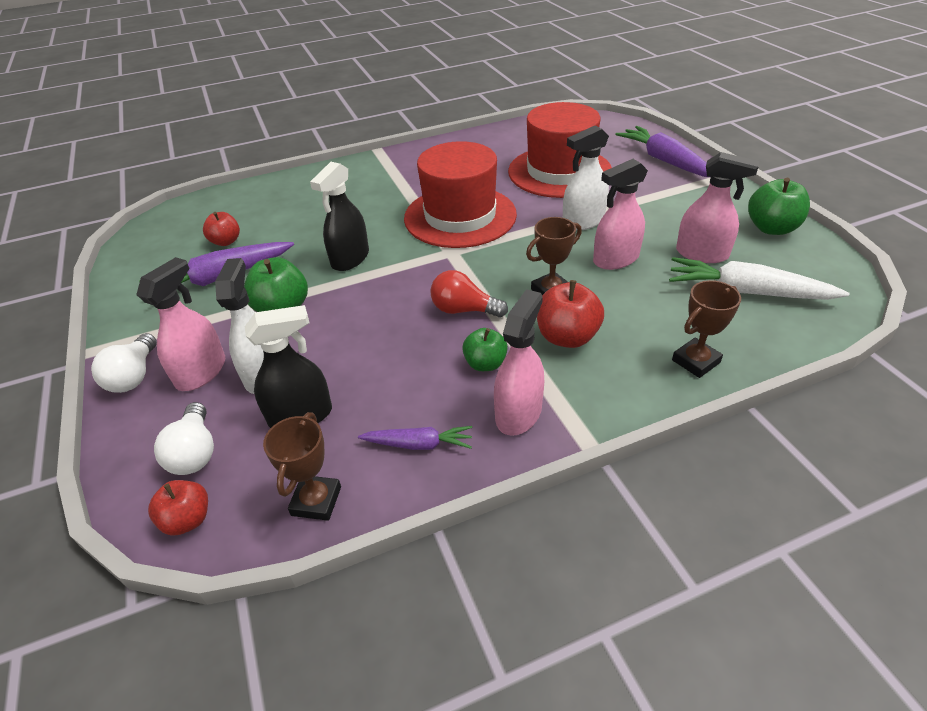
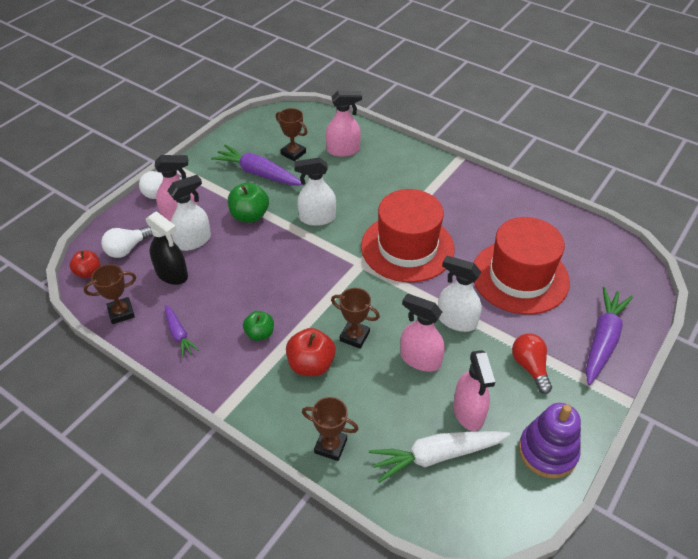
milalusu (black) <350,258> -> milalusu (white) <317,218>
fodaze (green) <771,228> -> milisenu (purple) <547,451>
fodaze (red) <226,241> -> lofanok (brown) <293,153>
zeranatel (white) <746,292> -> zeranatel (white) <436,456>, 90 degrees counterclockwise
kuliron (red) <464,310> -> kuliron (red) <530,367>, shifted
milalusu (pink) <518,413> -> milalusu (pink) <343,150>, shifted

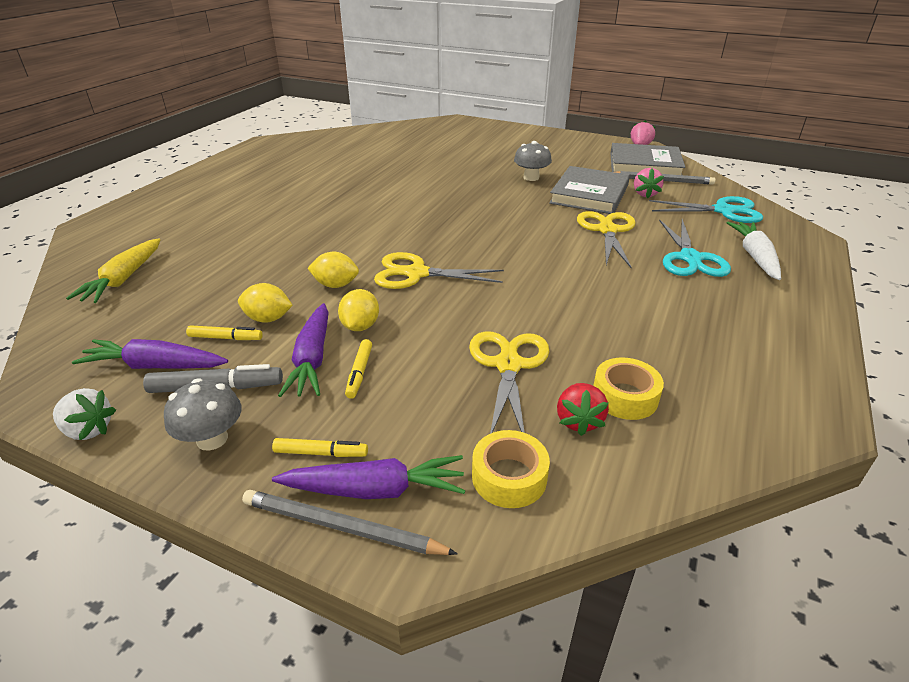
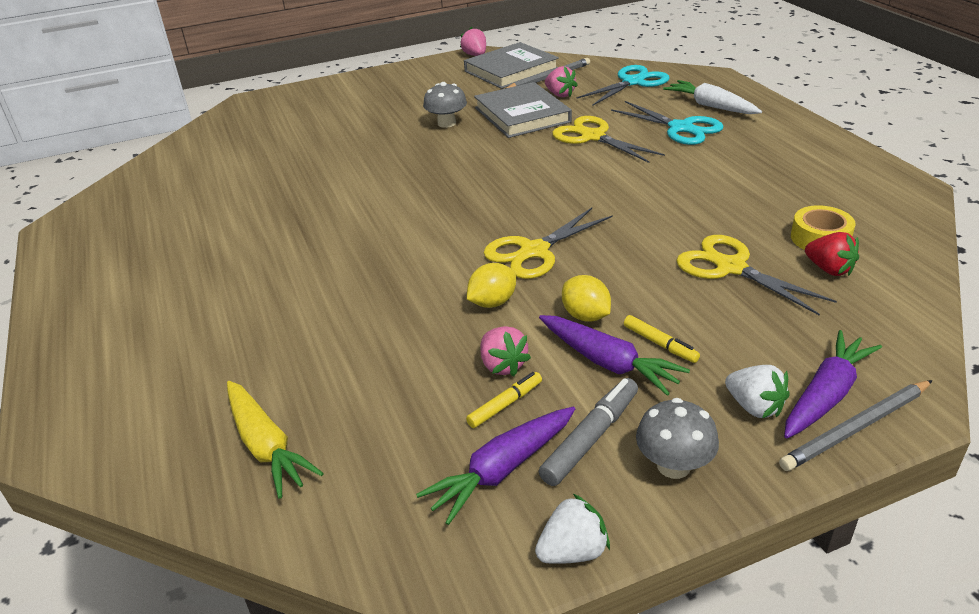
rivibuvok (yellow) <268,319> -> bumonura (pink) <502,365>
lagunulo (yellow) <509,477> -> none
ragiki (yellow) <320,453> -> bumonura (white) <754,407>

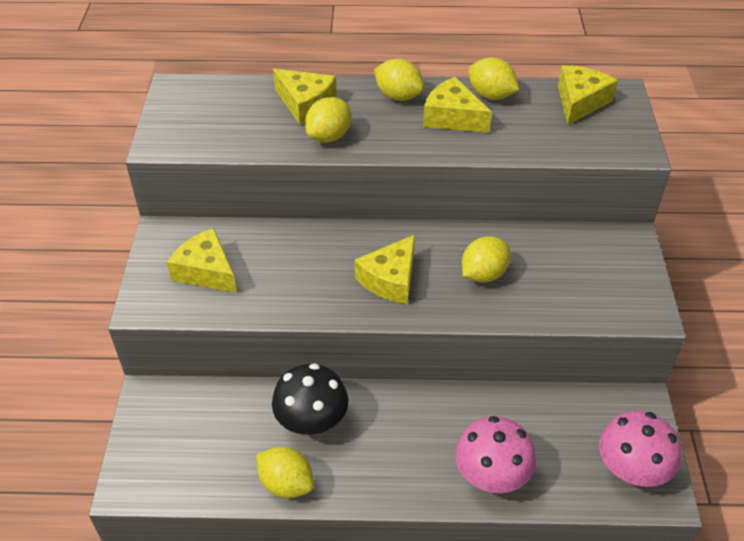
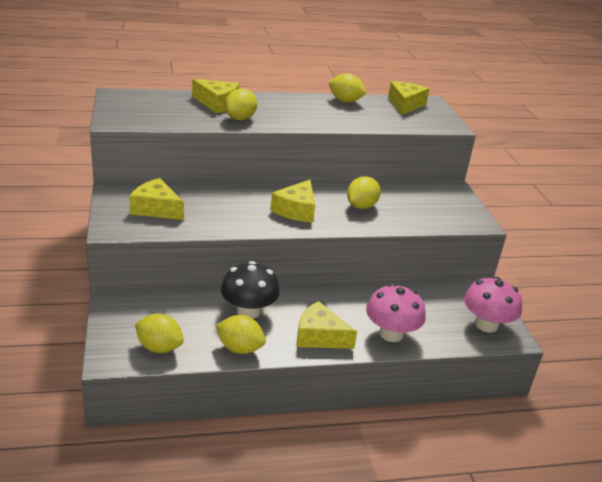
rivibuvok (yellow) <398,96> -> rivibuvok (yellow) <159,347>, shifted
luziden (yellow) <452,117> -> luziden (yellow) <319,336>, shifted

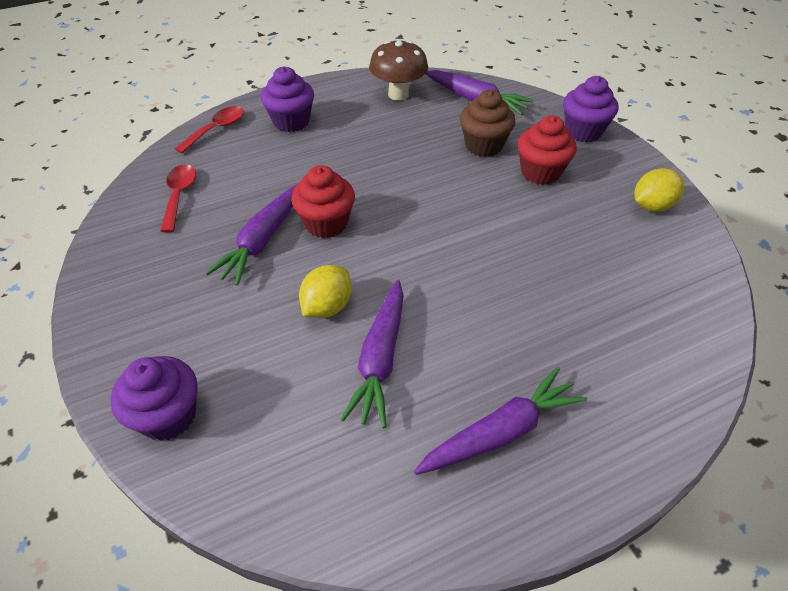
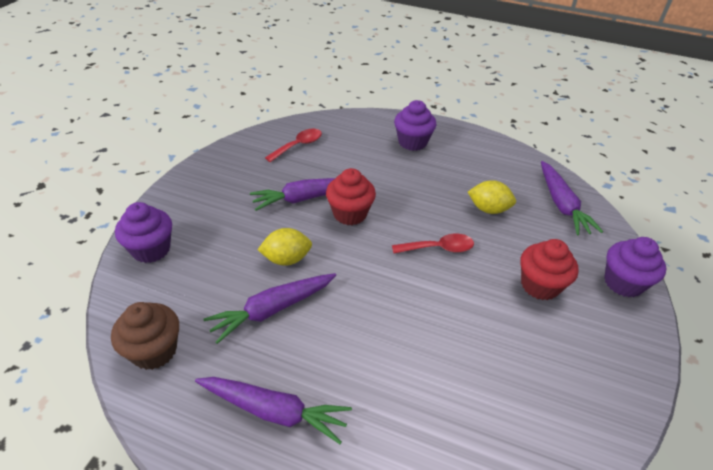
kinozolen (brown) <398,94> -> none
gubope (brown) <483,145> -> gubope (brown) <154,351>, shifted
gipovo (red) <216,129> -> gipovo (red) <439,248>, shifted
rivibuvok (yellow) <652,206> -> rivibuvok (yellow) <488,209>, shifted

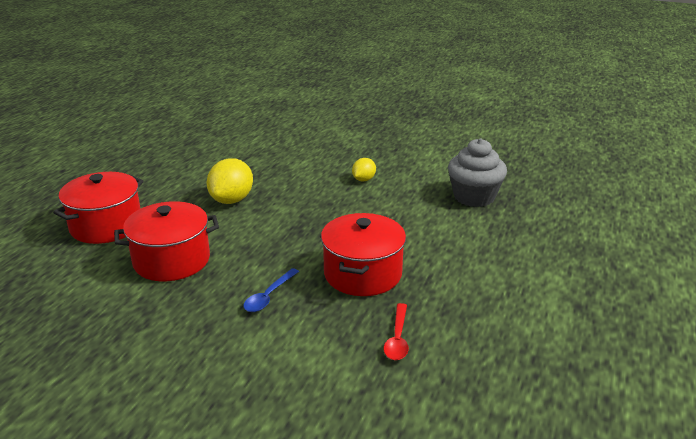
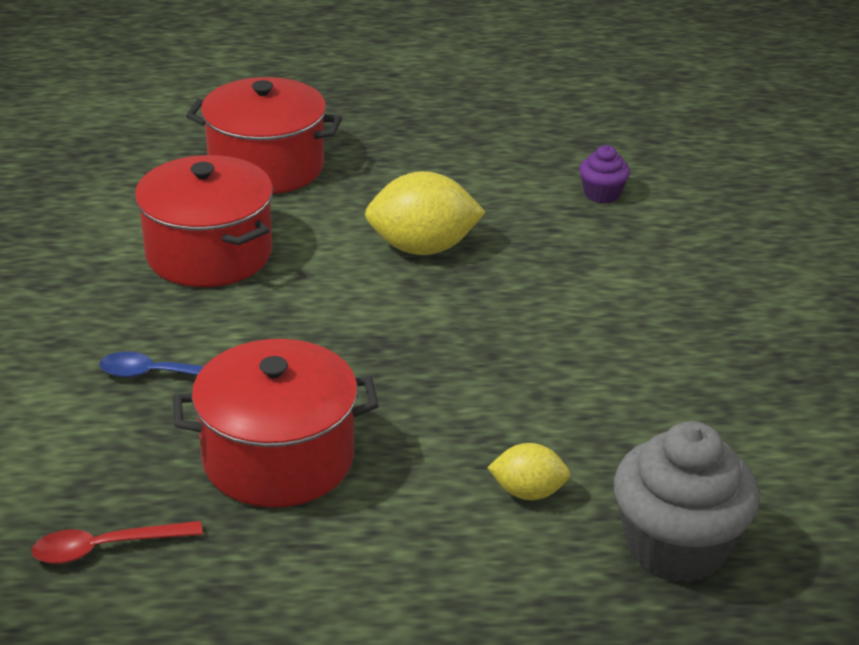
rivibuvok (yellow) <363,179> -> rivibuvok (yellow) <528,492>, shifted
none -> gubope (purple) <602,194>

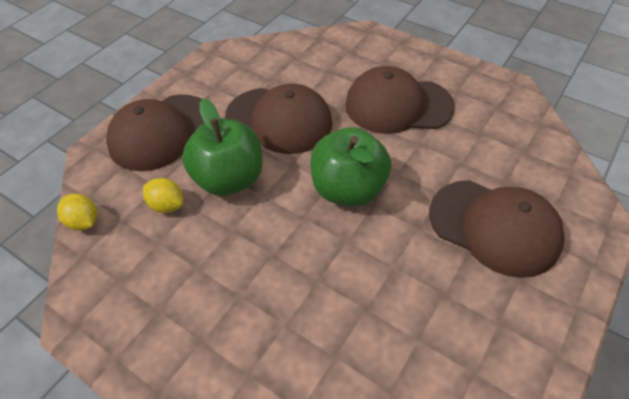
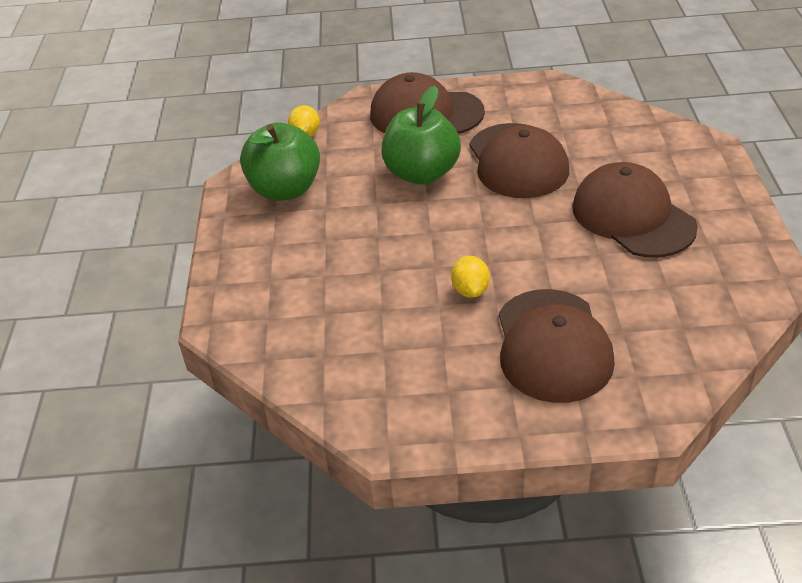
fodaze (green) <348,189> -> fodaze (green) <285,189>, shifted
rivibuvok (yellow) <167,205> -> rivibuvok (yellow) <470,290>, shifted

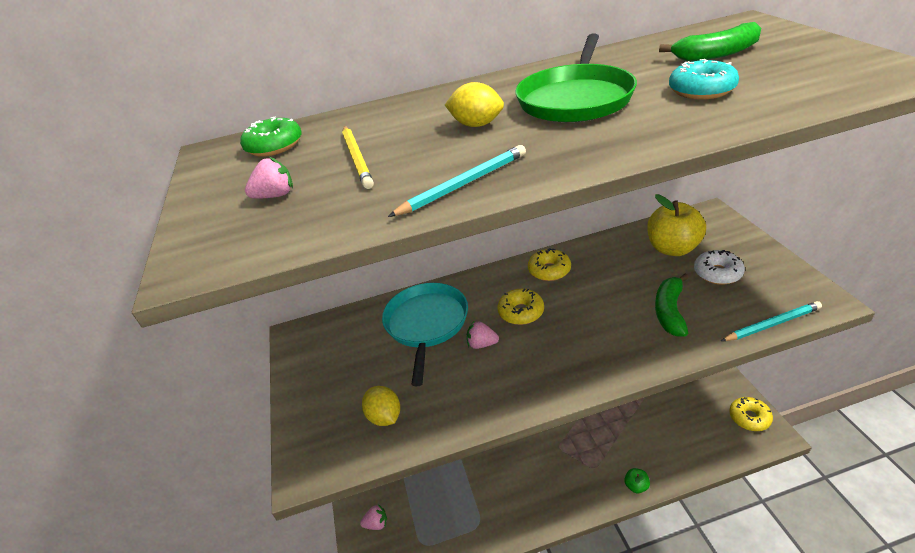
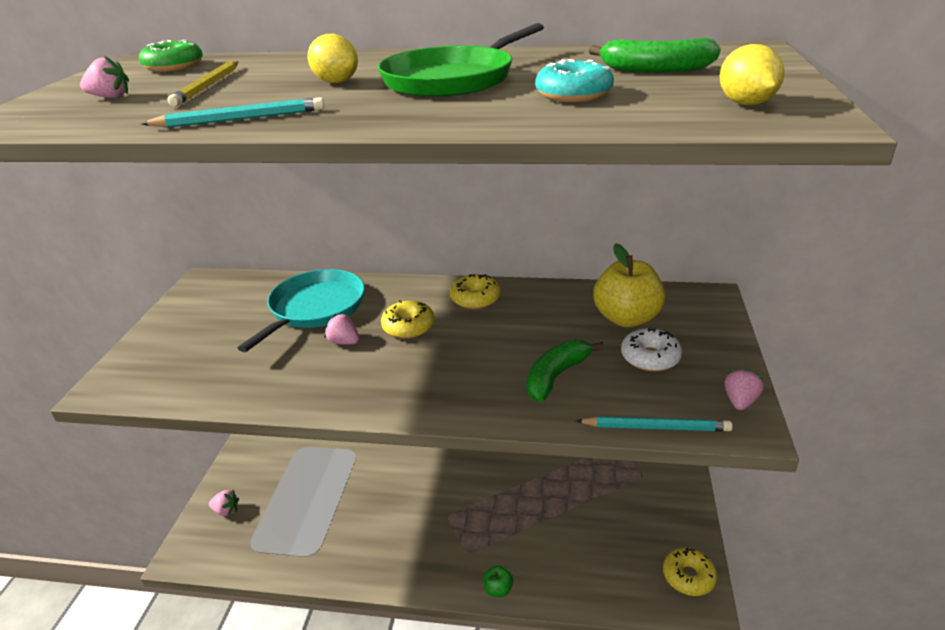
rivibuvok (yellow) <385,417> -> rivibuvok (yellow) <746,104>, shifted
none -> bumonura (pink) <740,401>

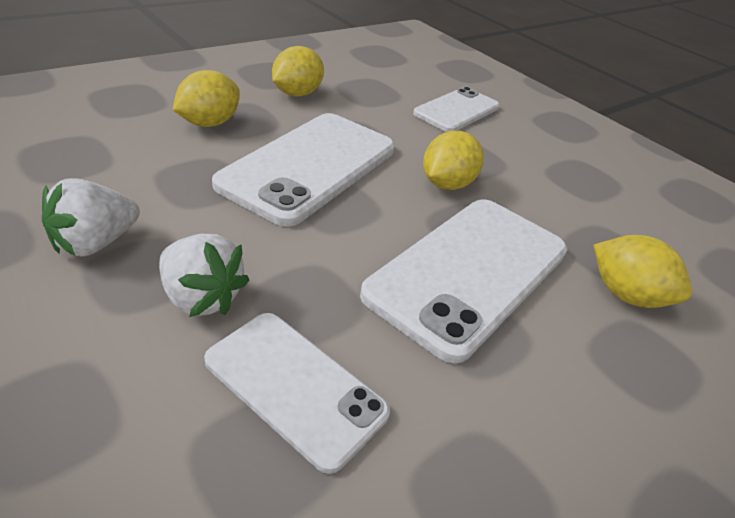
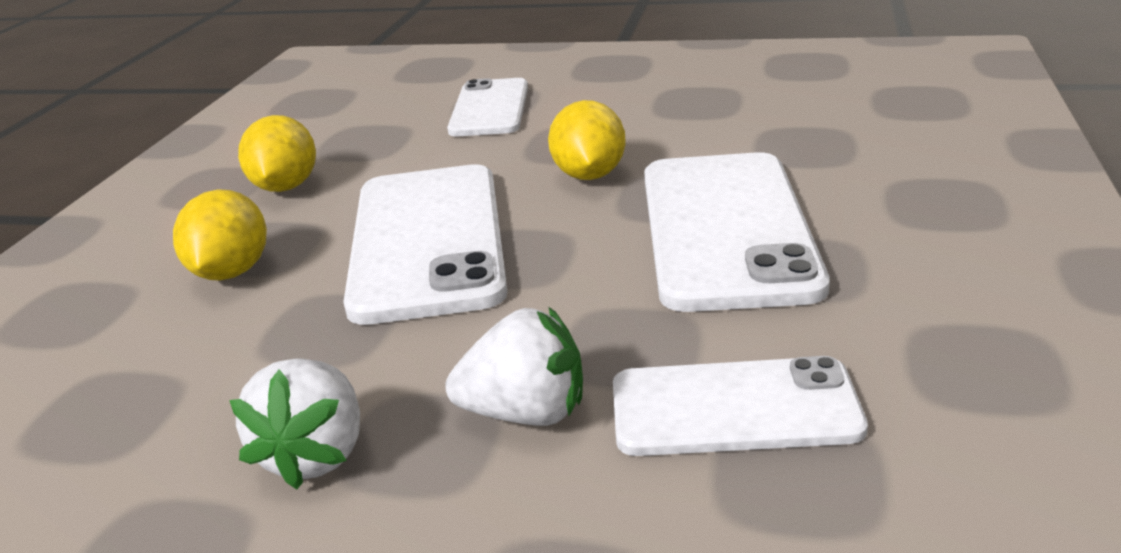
rivibuvok (yellow) <626,295> -> none

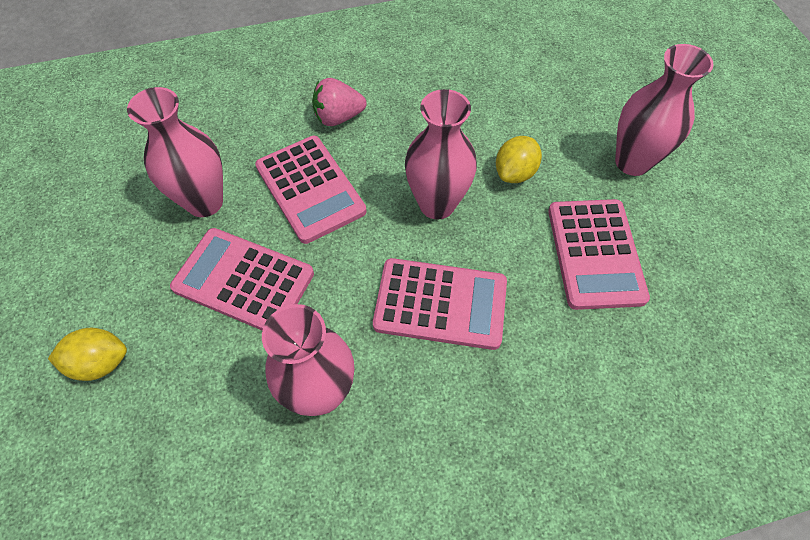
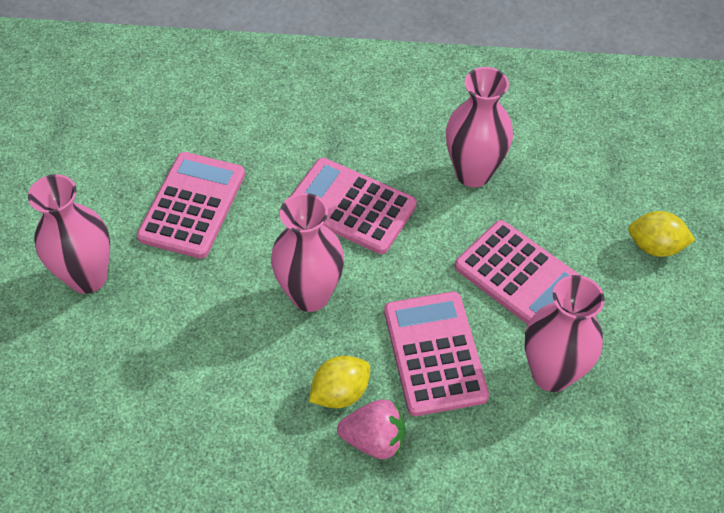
rivibuvok (yellow) <515,173> -> rivibuvok (yellow) <340,393>, shifted

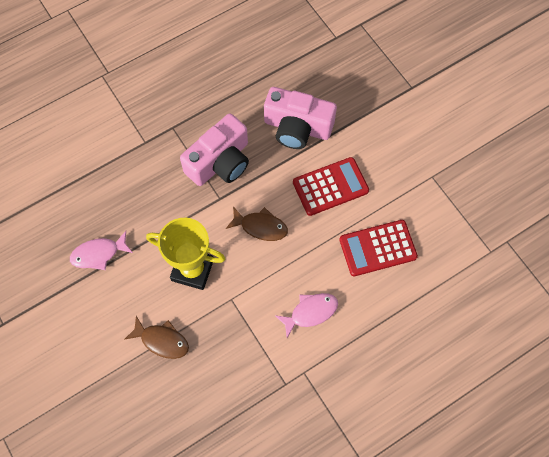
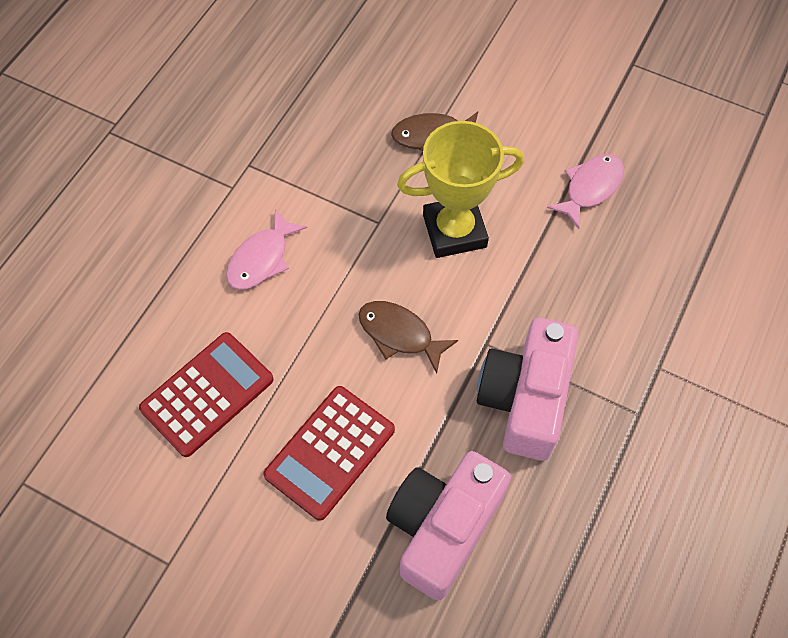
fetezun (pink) <297,127> -> fetezun (pink) <443,528>, 45 degrees counterclockwise
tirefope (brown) <260,227> -> tirefope (brown) <399,334>, 45 degrees clockwise

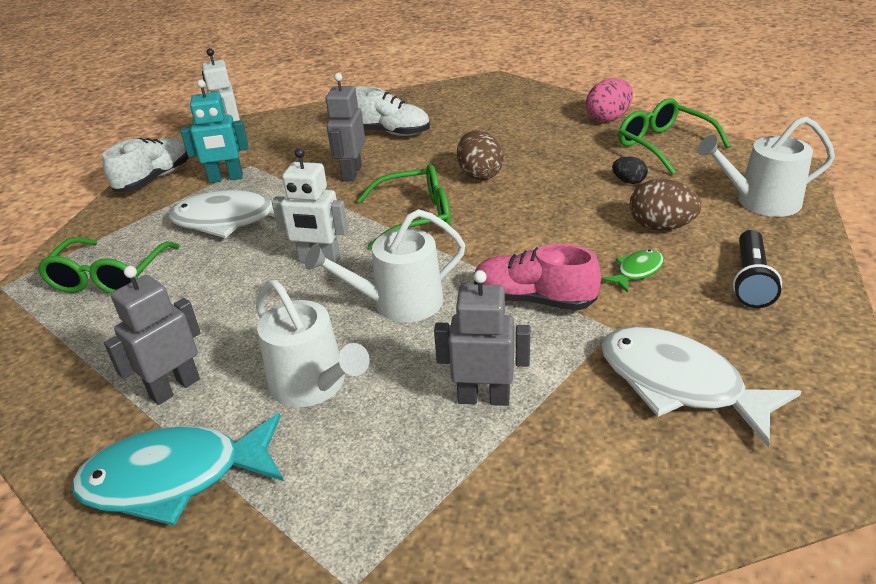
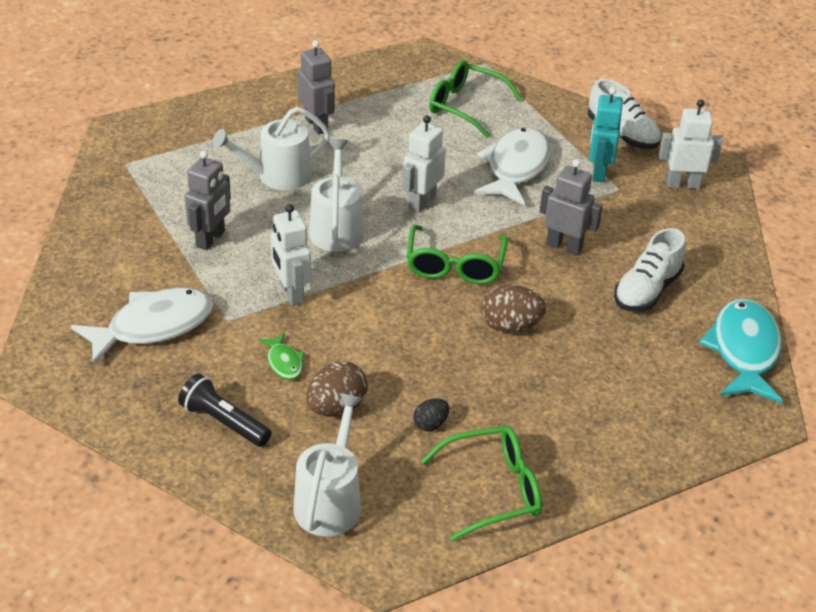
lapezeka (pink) <608,118> -> none
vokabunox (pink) <533,299> -> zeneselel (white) <291,293>
tirefope (turquoise) <175,478> -> tirefope (turquoise) <744,351>, shifted

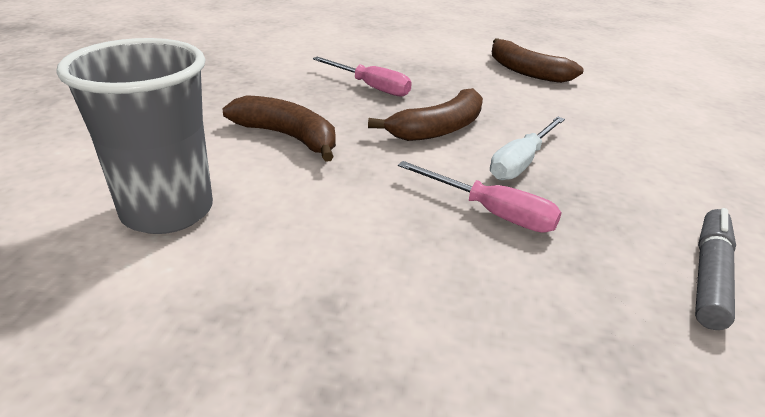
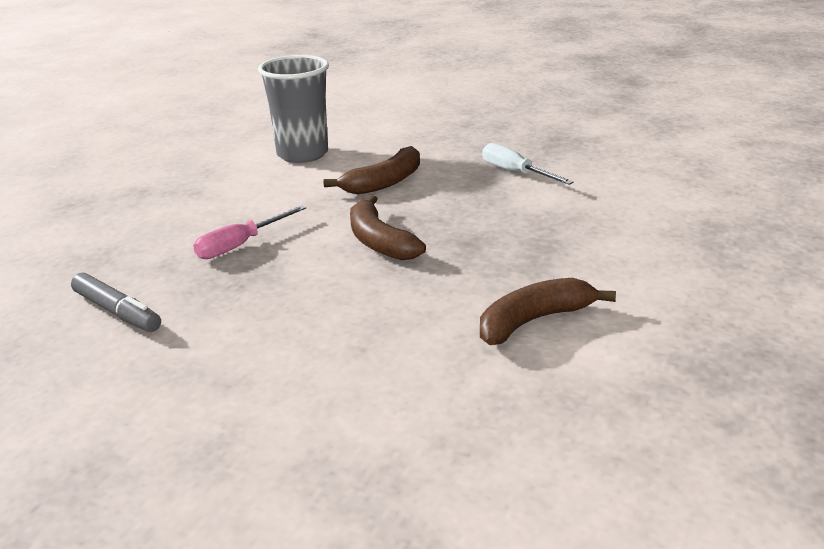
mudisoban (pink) <370,87> -> none
mudisoban (white) <521,162> -> mudisoban (white) <515,172>, shifted

